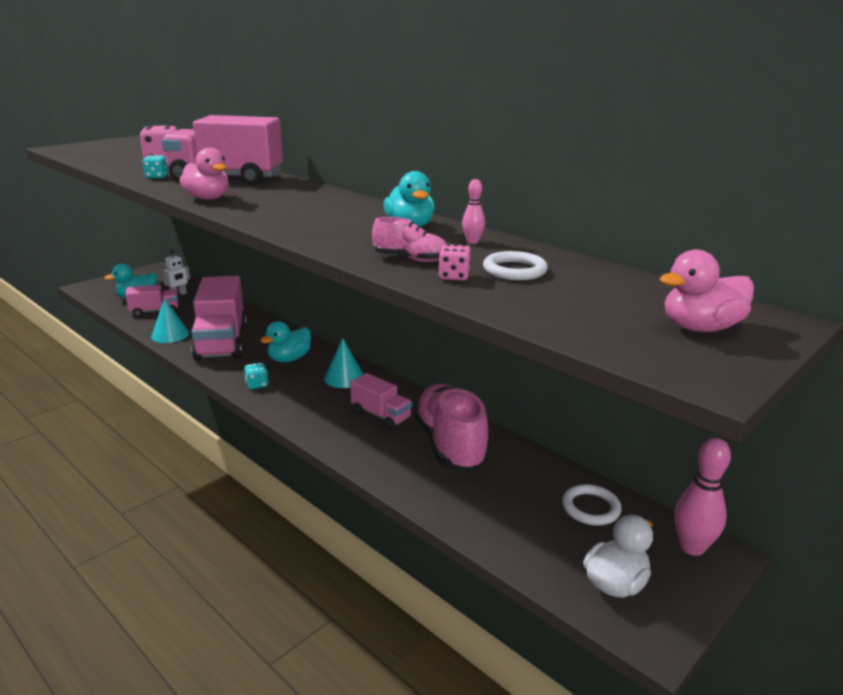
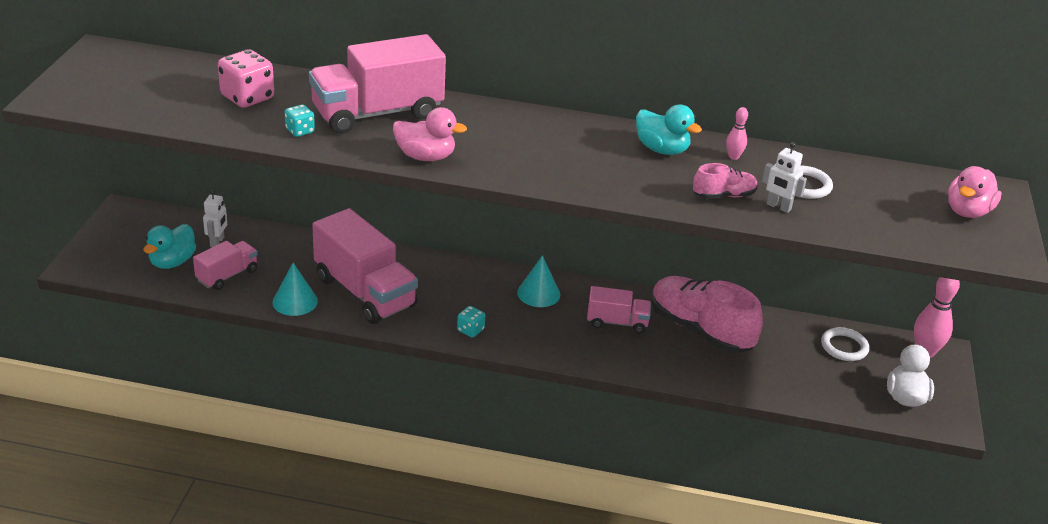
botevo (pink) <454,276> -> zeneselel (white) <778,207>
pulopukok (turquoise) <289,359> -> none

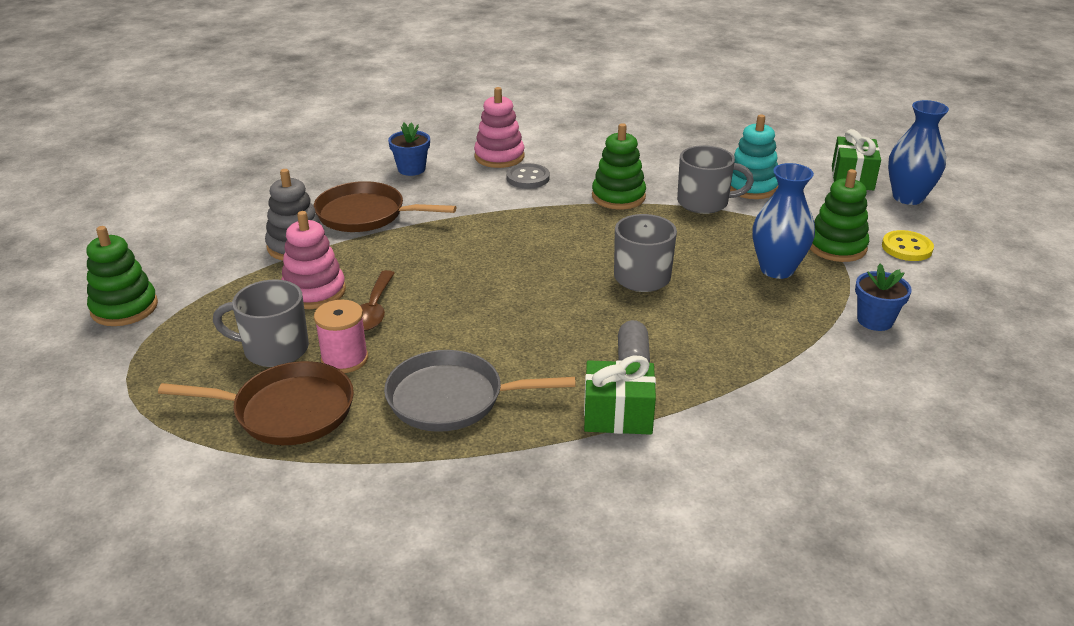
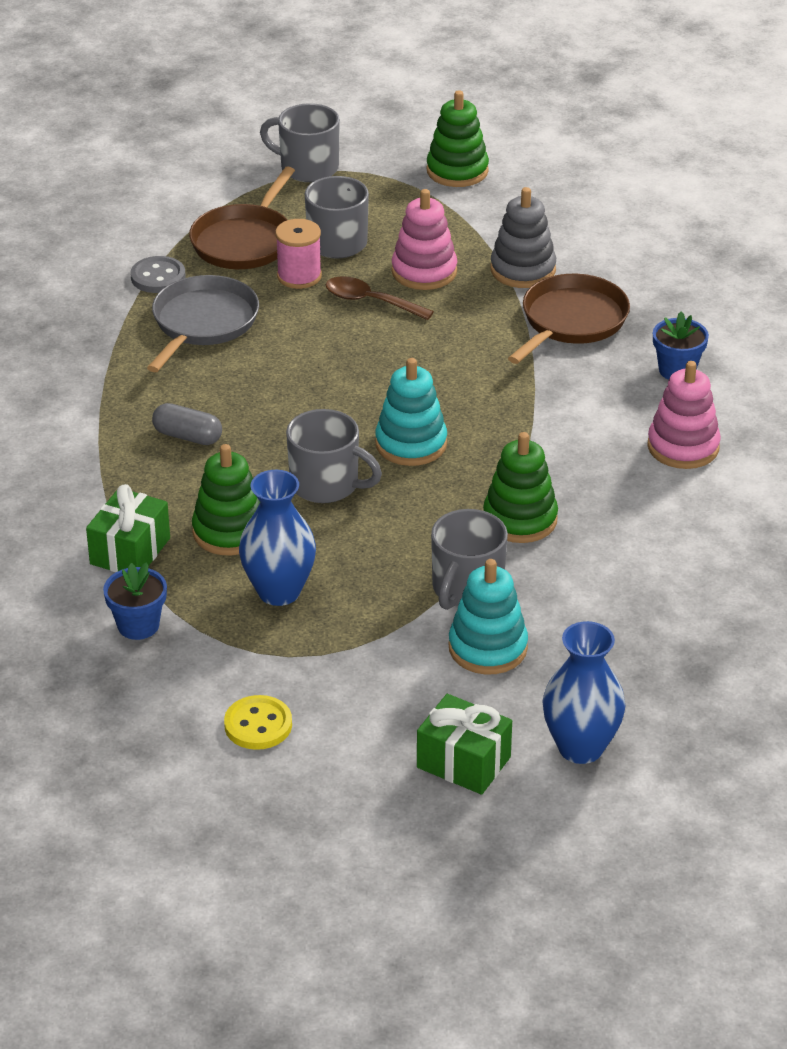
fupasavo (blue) <908,197> -> fupasavo (blue) <580,747>, shifted
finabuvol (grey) <528,178> -> finabuvol (grey) <158,277>, shifted
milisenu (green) <836,247> -> milisenu (green) <230,531>, shifted
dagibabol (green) <618,415> -> dagibabol (green) <130,551>, shifted
none -> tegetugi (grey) <307,168>
none -> milisenu (turquoise) <411,444>

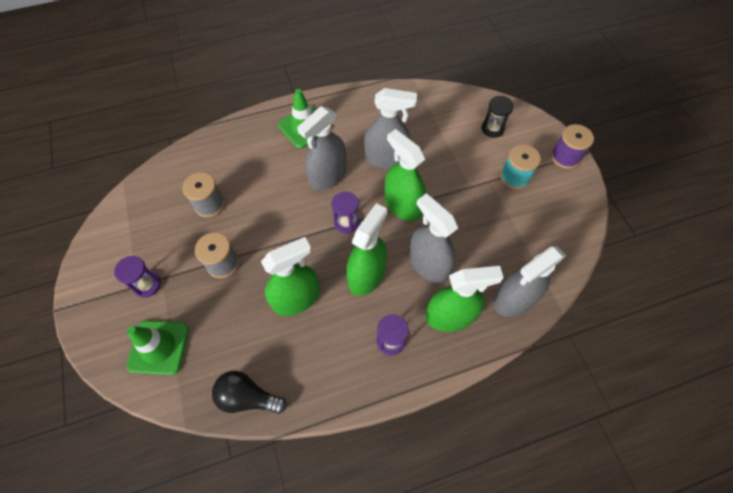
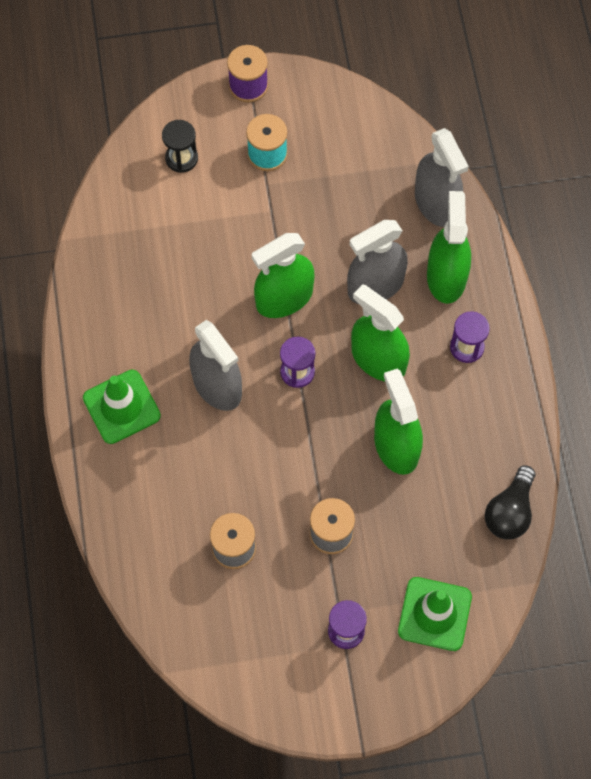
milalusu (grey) <386,158> -> none

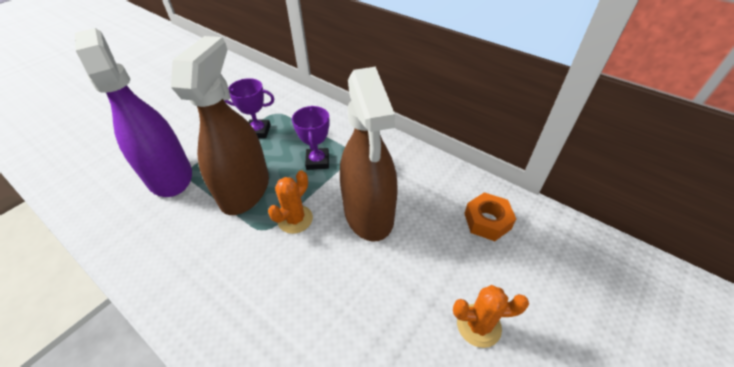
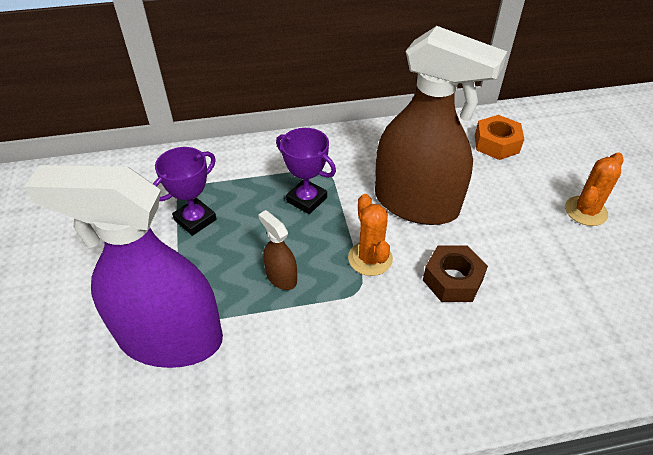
milalusu (brown) <245,189> -> milalusu (brown) <281,277>, x0.40
none -> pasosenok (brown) <452,280>

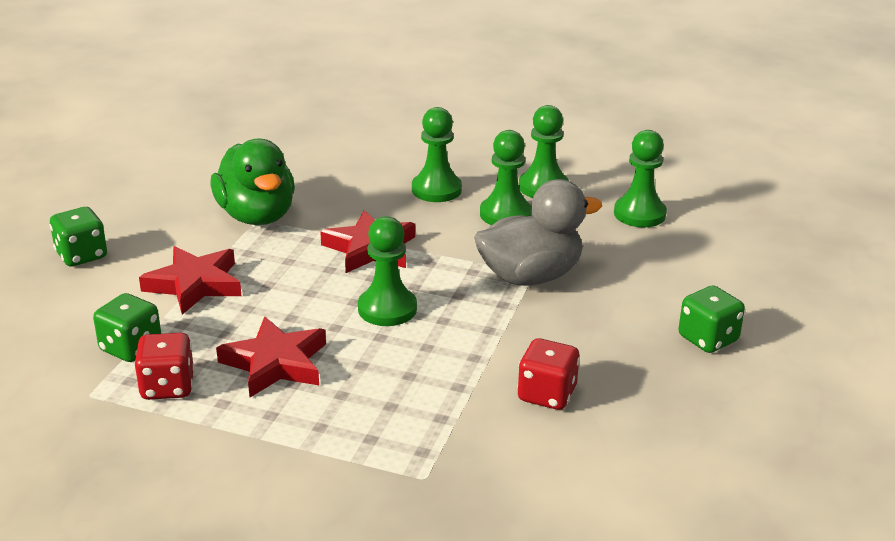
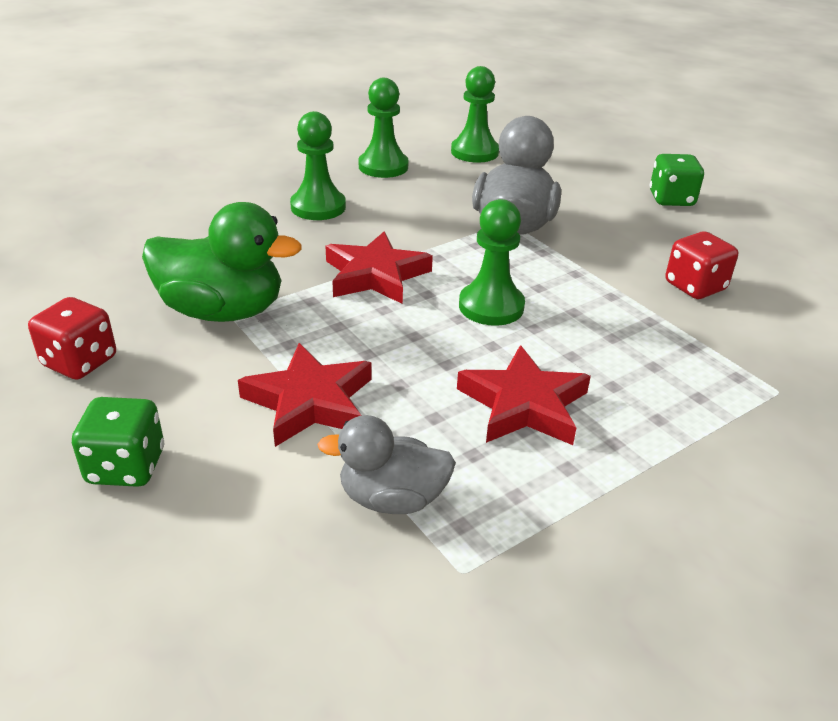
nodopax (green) <505,214> -> none
botevo (green) <131,348> -> pulopukok (grey) <392,498>
botevo (red) <167,387> -> botevo (red) <80,362>, shifted

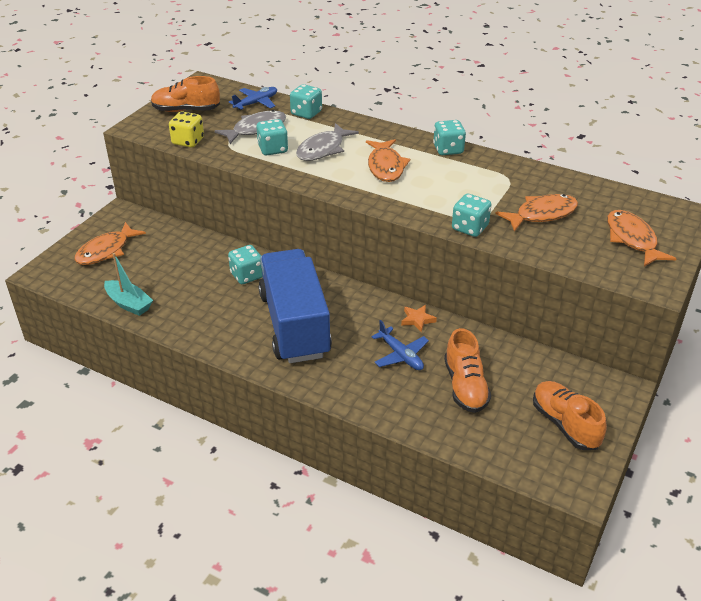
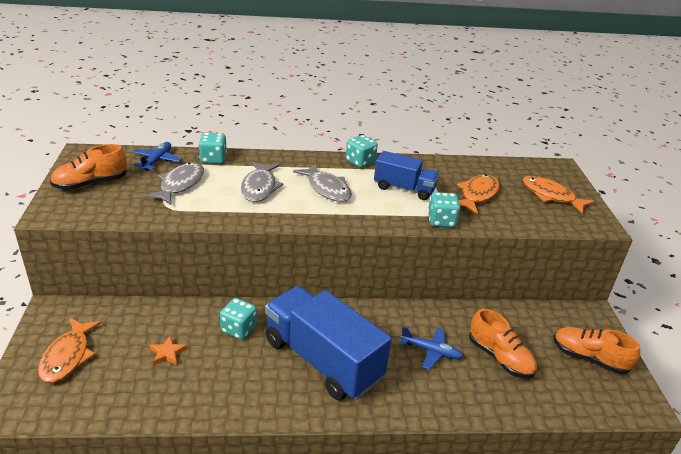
botevo (yellow) <188,141> -> none
botevo (turquoise) <273,149> -> none
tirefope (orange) <386,167> -> tirefope (grey) <327,189>
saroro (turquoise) <129,304> -> none
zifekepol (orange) <417,320> -> zifekepol (orange) <167,353>, shifted
none -> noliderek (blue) <404,188>

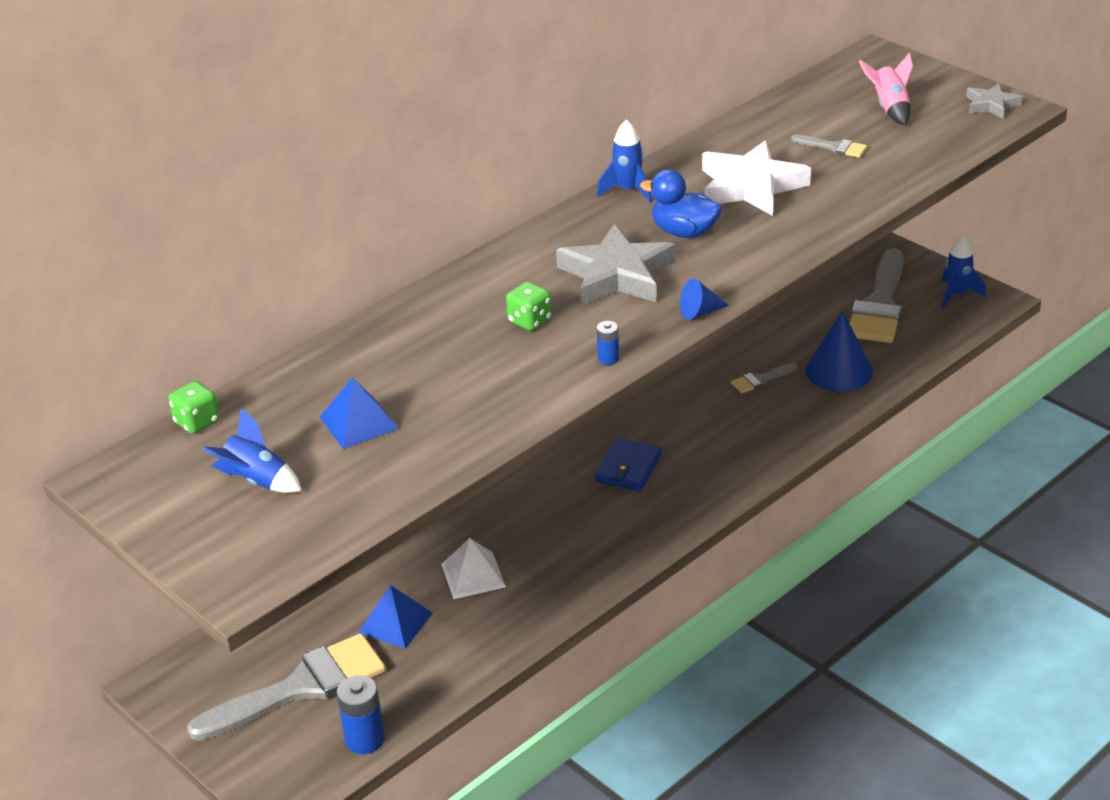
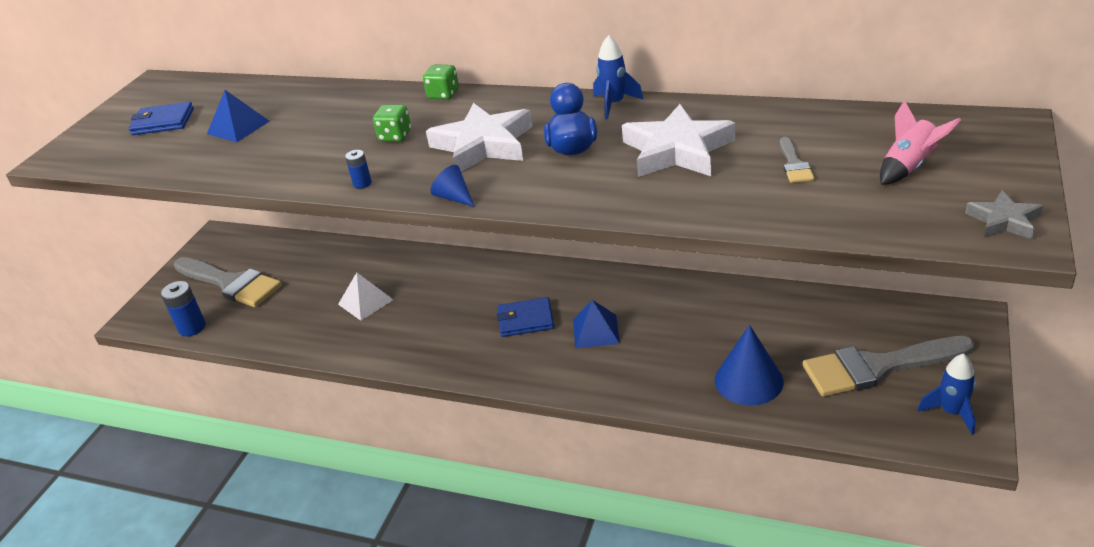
zifekepol (grey) <617,275> -> zifekepol (white) <483,145>
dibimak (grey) <761,380> -> none
botevo (green) <197,422> -> botevo (green) <443,94>, shifted
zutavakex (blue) <256,481> -> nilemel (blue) <163,122>
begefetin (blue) <395,622> -> begefetin (blue) <595,331>, shifted

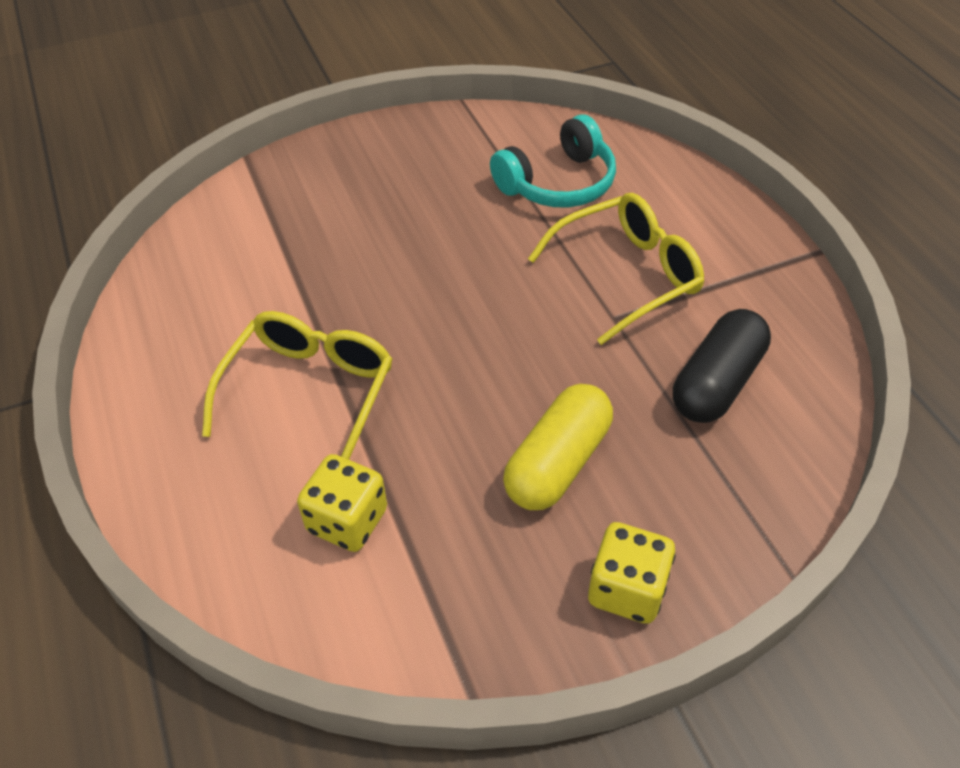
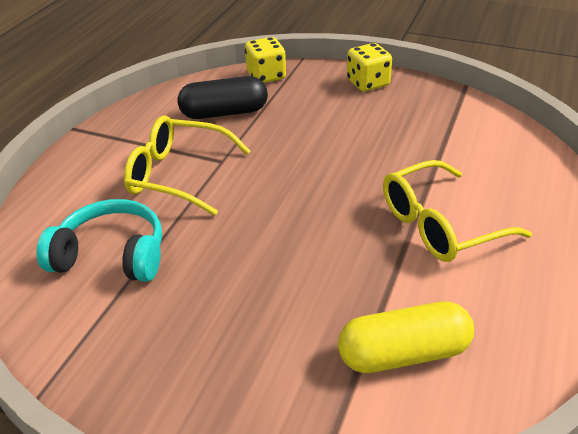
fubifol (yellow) <558,462> -> fubifol (yellow) <403,353>, shifted
botevo (yellow) <347,520> -> botevo (yellow) <266,76>, shifted

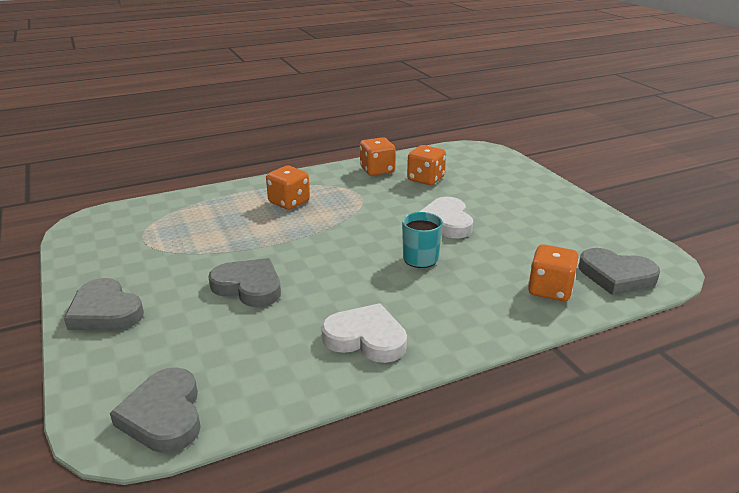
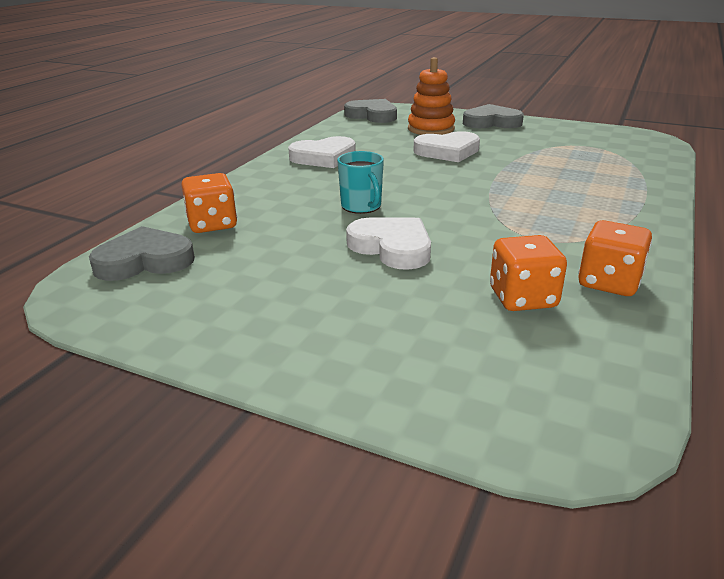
botevo (orange) <289,202> -> none
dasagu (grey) <249,286> -> dasagu (white) <447,151>
none -> milisenu (orange) <431,129>

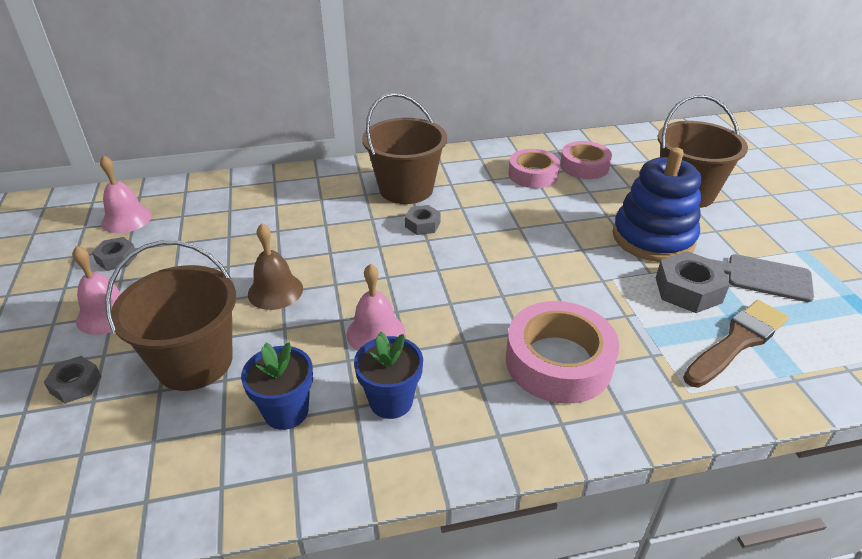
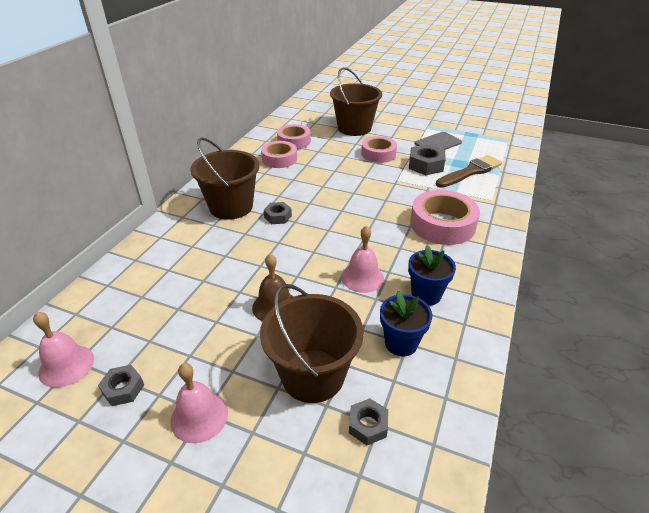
milisenu (blue) <653,238> -> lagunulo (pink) <378,154>
dibimak (brown) <737,342> -> dibimak (brown) <470,172>, 60 degrees clockwise
pasosenok (grey) <76,384> -> pasosenok (grey) <368,425>, shifted

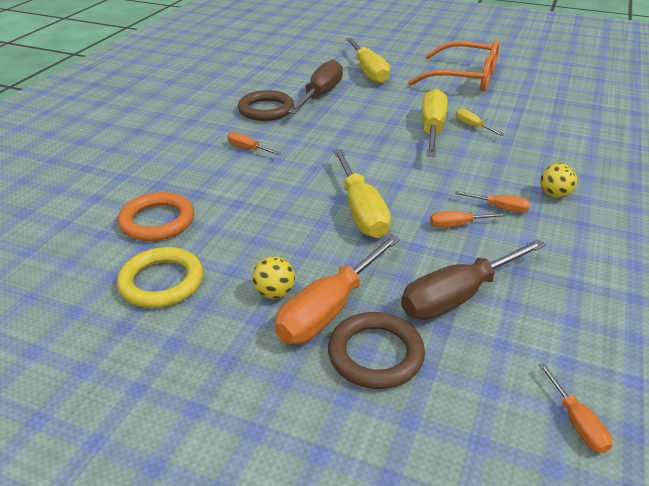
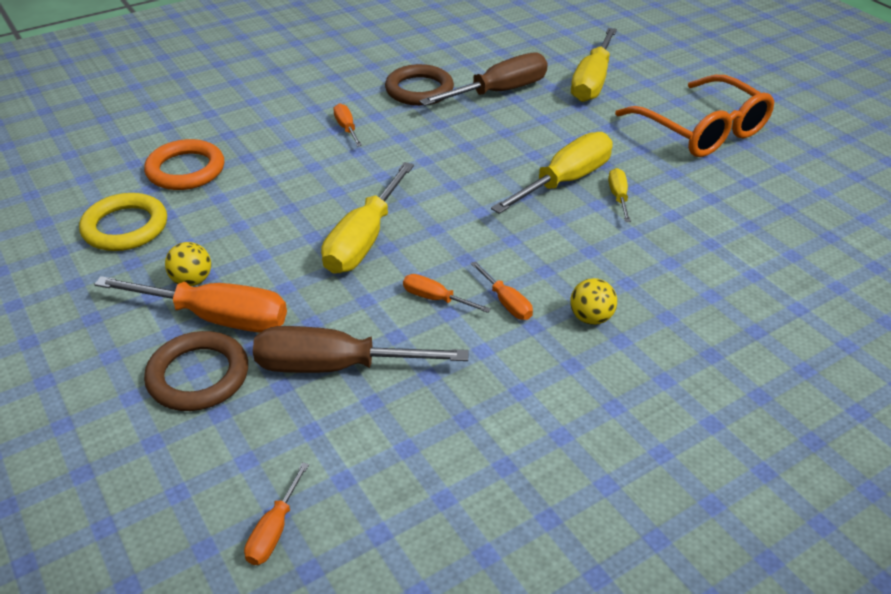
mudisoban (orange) <330,309> -> mudisoban (orange) <215,317>, 150 degrees counterclockwise

